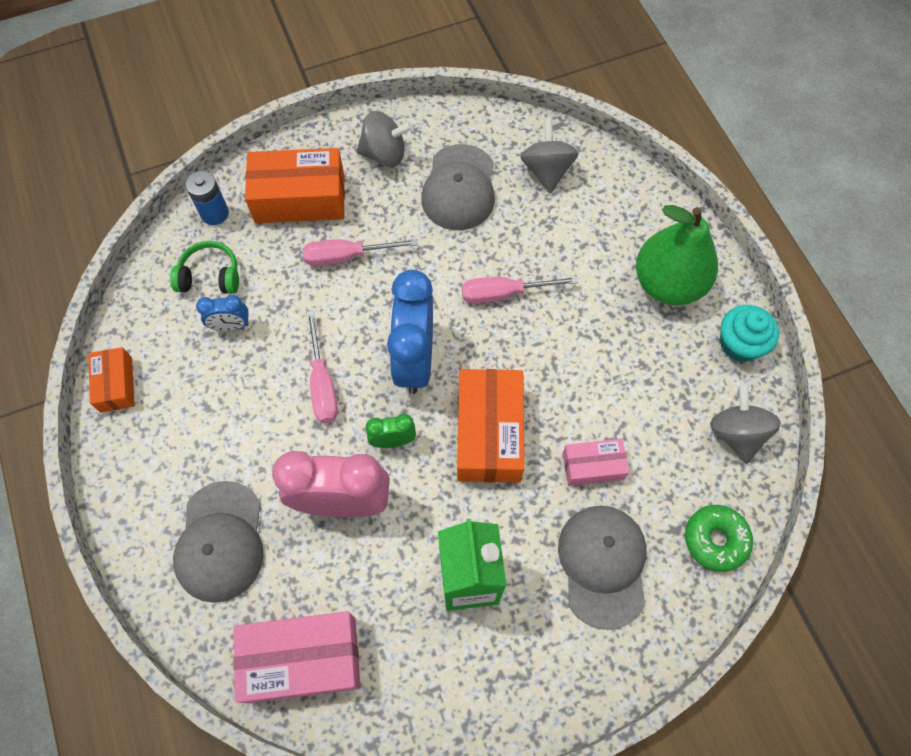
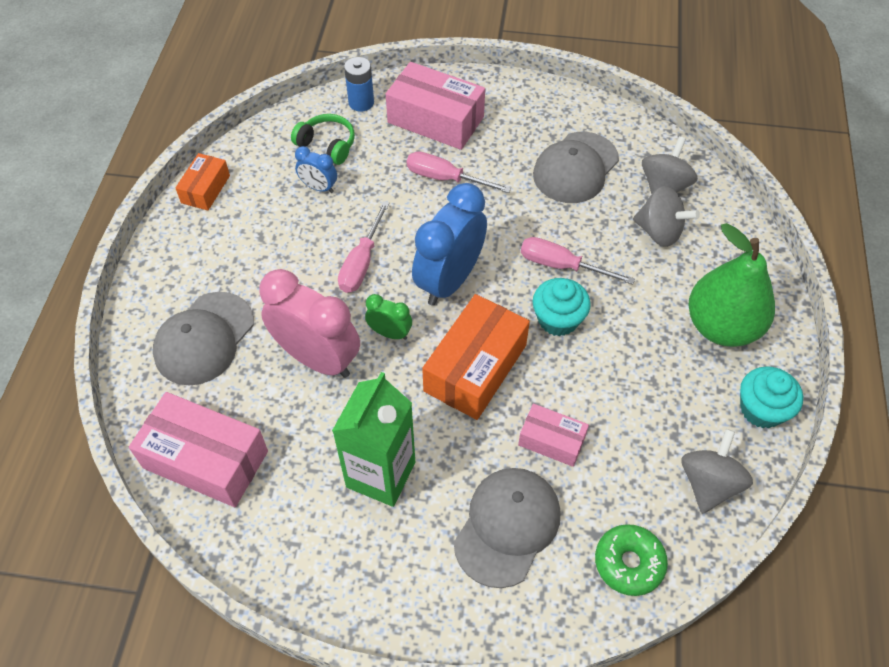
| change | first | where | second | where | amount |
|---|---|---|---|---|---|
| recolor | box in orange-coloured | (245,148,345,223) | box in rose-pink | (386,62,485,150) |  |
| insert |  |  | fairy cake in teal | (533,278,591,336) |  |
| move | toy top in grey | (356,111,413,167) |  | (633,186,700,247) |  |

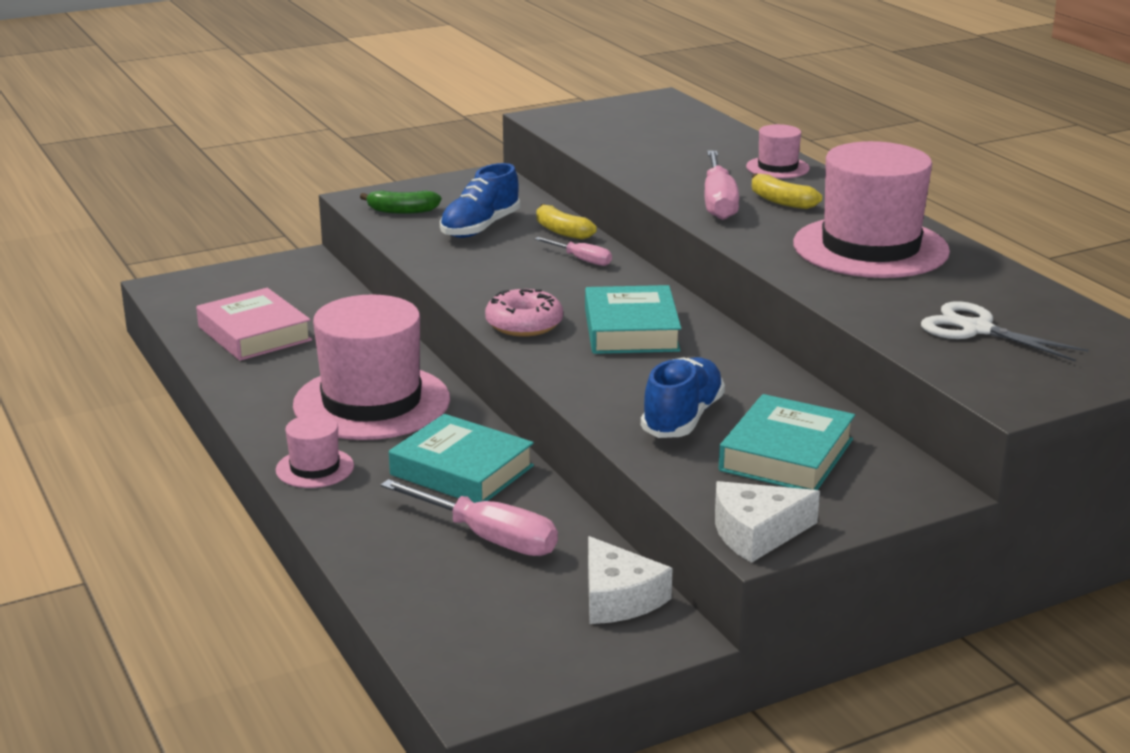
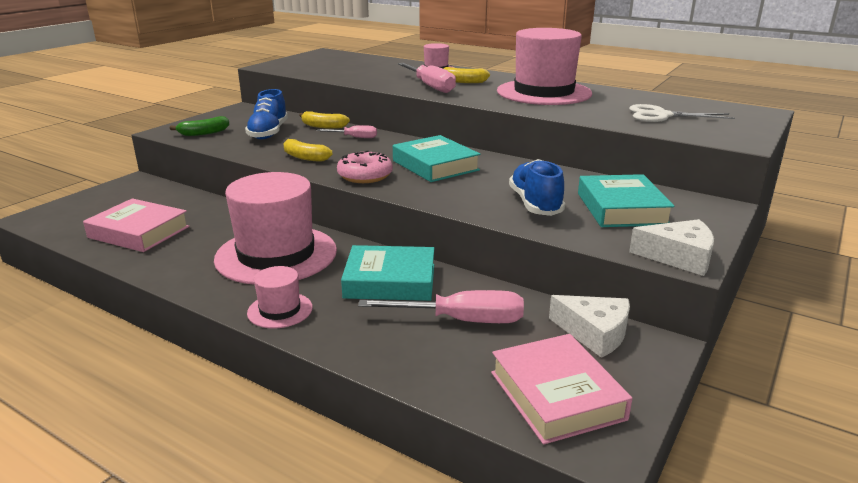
| change | first | where | second | where | amount |
|---|---|---|---|---|---|
| insert |  |  | banana in yellow | (284,139,332,162) |  |
| insert |  |  | hardcover in rose-pink | (491,334,632,445) |  |
| rotate | cheese wedge in pure white | (715,481,820,563) |  | (629,219,714,276) | 120 degrees counterclockwise |

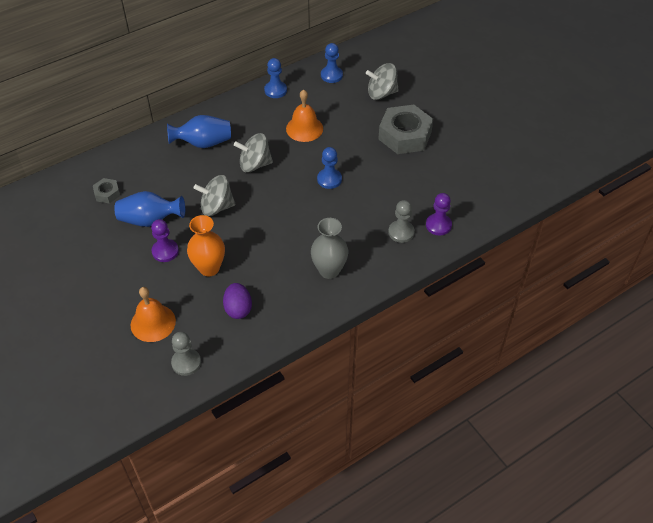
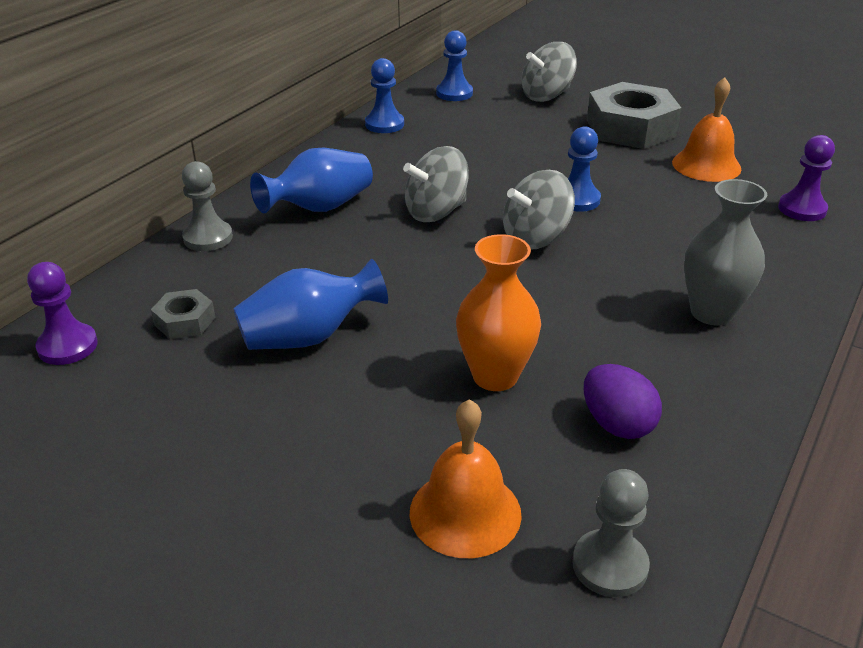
| change | first | where | second | where | amount |
|---|---|---|---|---|---|
| move | pawn in royal purple | (151,219,179,262) |  | (27,262,98,365) |  |
| move | pawn in grey | (388,200,415,243) |  | (182,161,233,251) |  |
| move | toy top in grey | (194,175,236,216) |  | (503,170,575,249) |  |
| move | hand bell in orange-coloured | (286,89,323,142) |  | (672,77,741,182) |  |

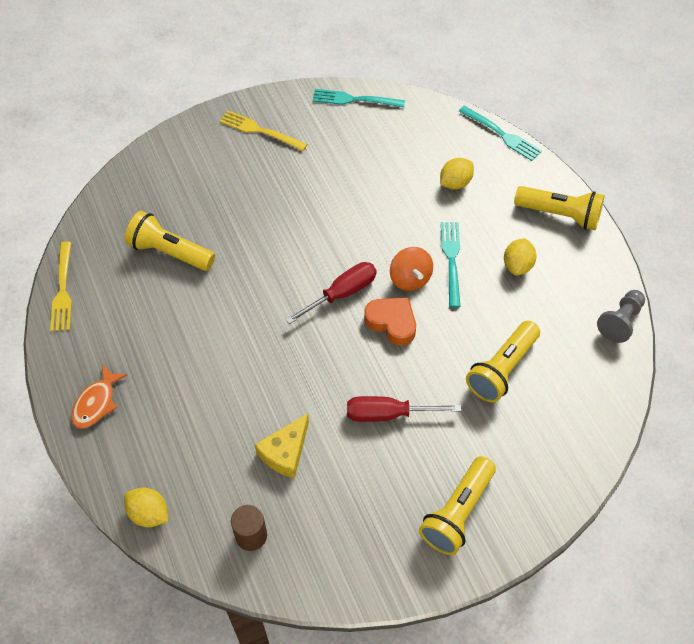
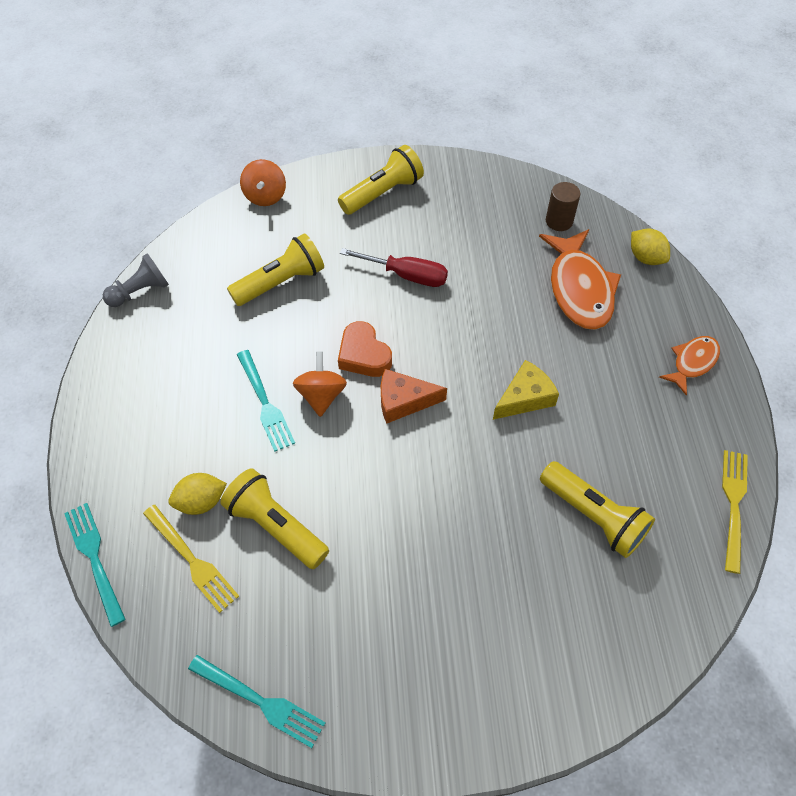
| change | first | where | second | where | amount |
|---|---|---|---|---|---|
| move | fork in yellow | (220,110,308,151) |  | (143,505,239,613) |  |
| move | flashlight in yellow | (514,186,605,230) |  | (220,468,329,569) |  |
| rotate | fork in teal | (441,222,461,308) |  | (237,350,295,452) | 45 degrees counterclockwise |
| insert |  |  | toy top in orange-coloured | (240,159,286,206) |  |
| replace | hand screwdriver in scarlet | (285,262,377,324) | cheese wedge in orange-coloured | (381,369,447,424) |  |
| move | cheese wedge in yellow | (255,413,309,478) |  | (493,360,559,420) |  |
| insert |  |  | toy fish in orange-coloured | (539,229,621,330) |  |
| delete | lemon in yellow | (504,238,536,276) |  |  |  |

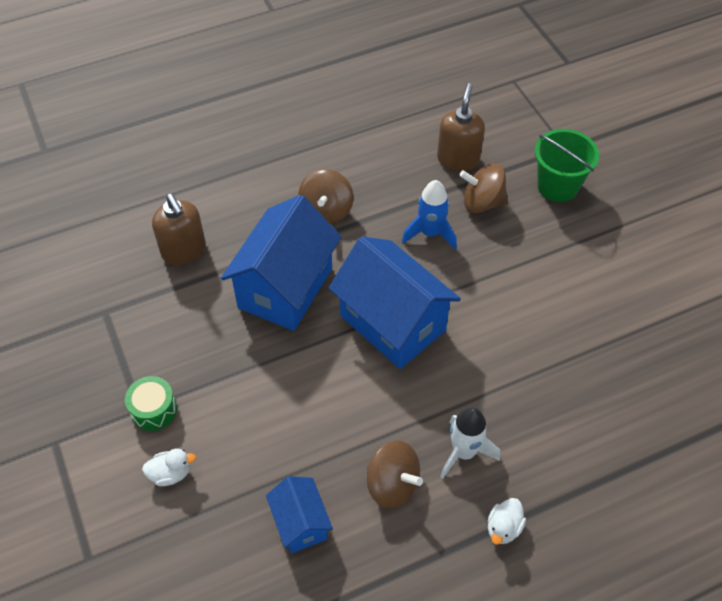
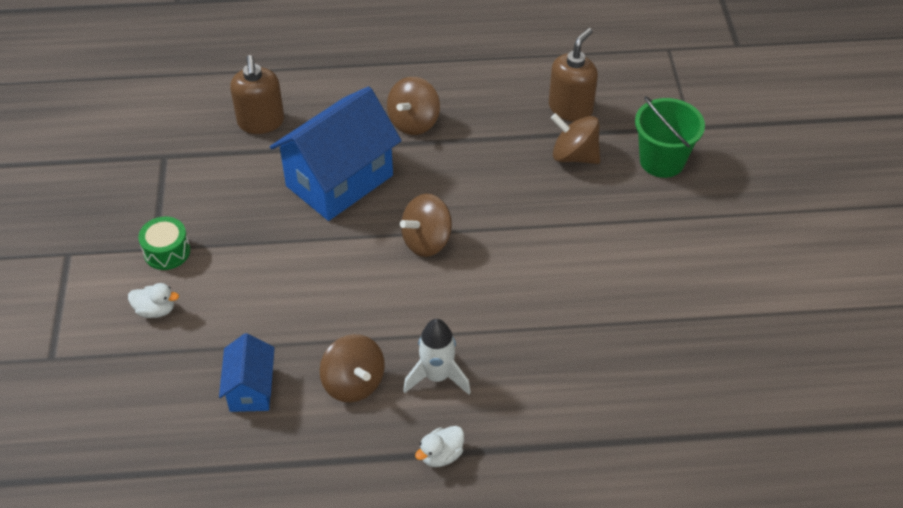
| change | first | where | second | where | amount |
|---|---|---|---|---|---|
| replace | toy house in royal blue | (329,237,461,369) | toy top in russet | (400,194,452,257) |  |
| delete | rocket in royal blue | (402,180,457,249) |  |  |  |

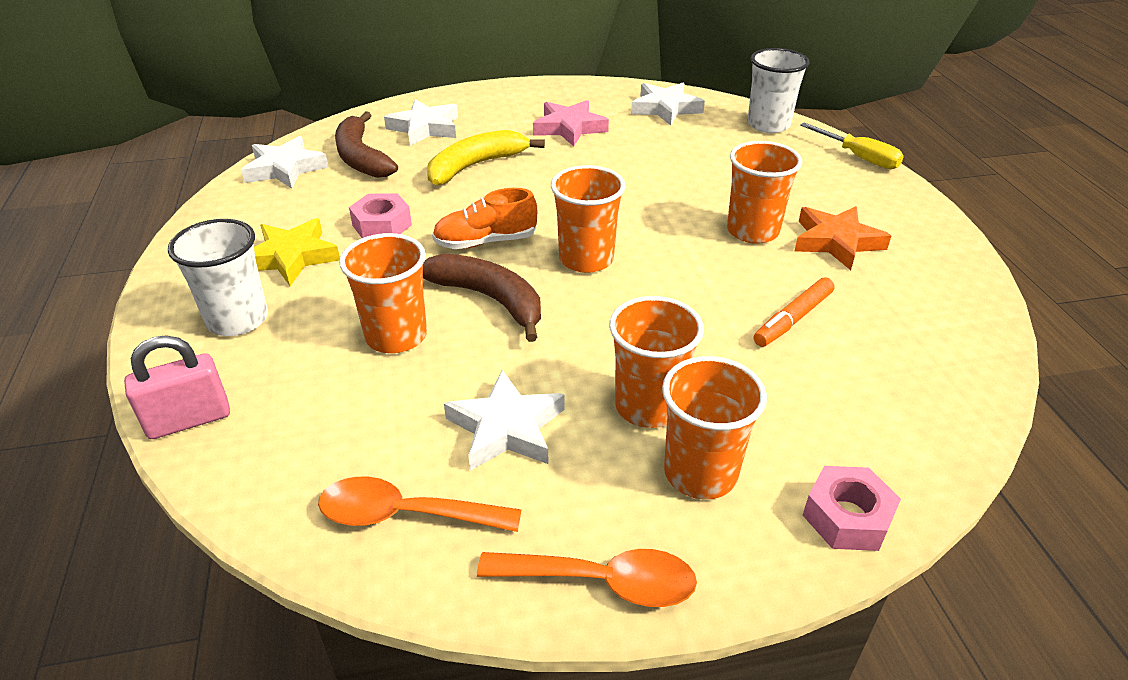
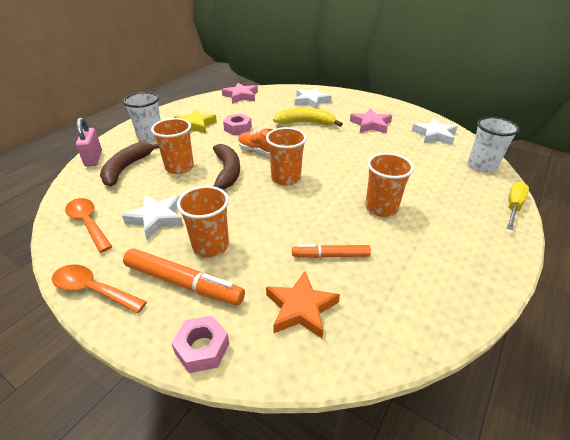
| change | first | where | second | where | amount |
|---|---|---|---|---|---|
| rotate | spoon in orange-coloured | (477,549,697,607) |  | (52,264,147,313) | 150 degrees clockwise |
| rotate | padlock in rose-pink | (124,335,230,439) |  | (76,118,102,167) | 60 degrees clockwise |
| move | banana in russet | (335,111,398,178) |  | (100,142,159,187) |  |
| replace | tumbler in orange-coloured | (662,356,767,499) | felt pen in orange-coloured | (123,248,245,305) |  |
| recolor | star shape in pure white | (241,136,328,189) | star shape in rose-pink | (222,83,258,104) |  |
| move | star shape in orange-coloured | (795,206,891,270) |  | (266,271,340,338) |  |
| rotate | hand screwdriver in yellow | (800,123,904,169) |  | (507,181,529,230) | 150 degrees counterclockwise |

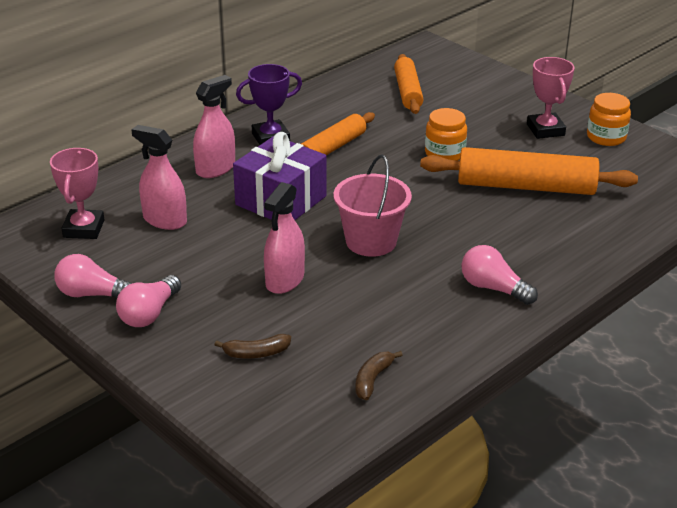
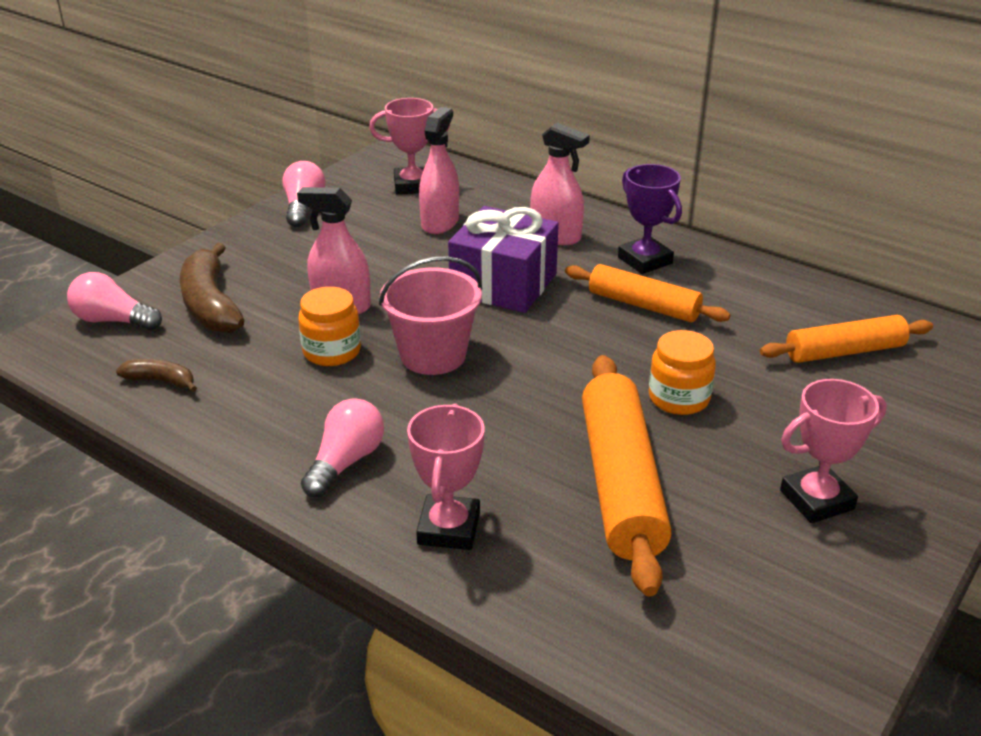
| change | first | where | second | where | amount |
|---|---|---|---|---|---|
| move | lightbulb in rose-pink | (116,275,181,327) |  | (67,272,162,330) |  |
| resize | banana in russet | (214,334,291,358) |  | (180,243,245,333) | x1.92 |
| move | jar in orange-coloured | (587,93,631,146) |  | (298,287,361,366) |  |
| insert |  |  | award cup in rose-pink | (407,403,485,550) |  |

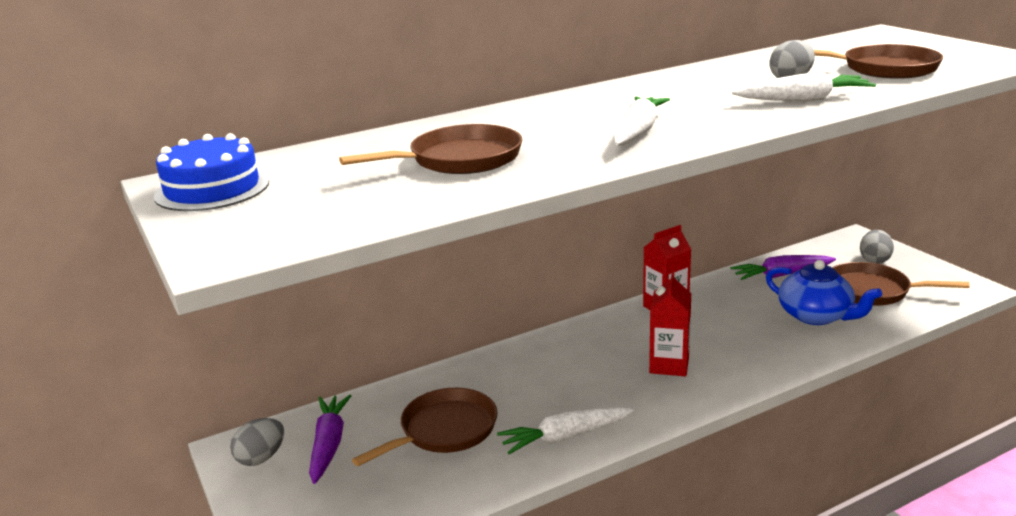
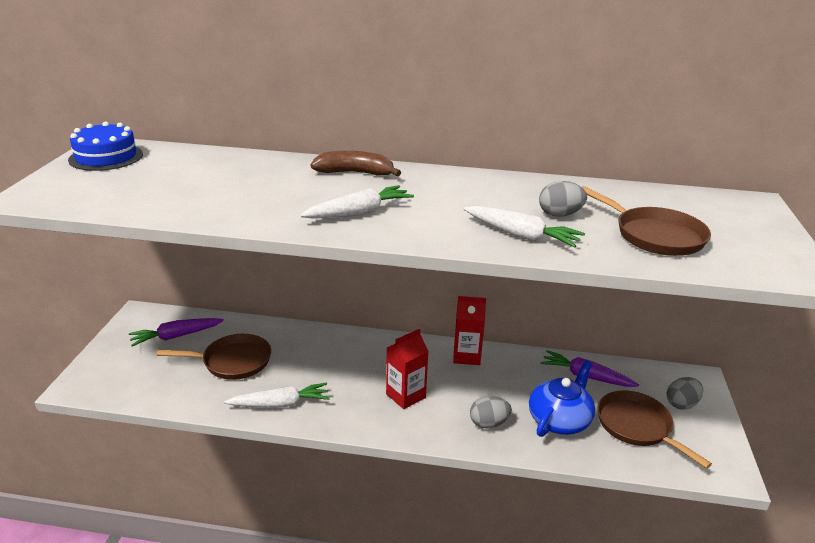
| change | first | where | second | where | amount |
|---|---|---|---|---|---|
| rotate | toy carrot in royal purple | (309,395,351,484) |  | (129,318,224,346) | 150 degrees counterclockwise |
| rotate | toy carrot in pure white | (497,407,634,454) |  | (224,383,330,408) | 150 degrees clockwise |
| insert |  |  | banana in russet | (311,151,401,176) |  |
| move | egg shape in grey | (230,418,284,466) |  | (470,396,512,428) |  |
| rotate | teapot in royal blue | (766,260,882,325) |  | (529,360,595,437) | 135 degrees counterclockwise |
| delete | frying pan in russet | (339,124,522,174) |  |  |  |

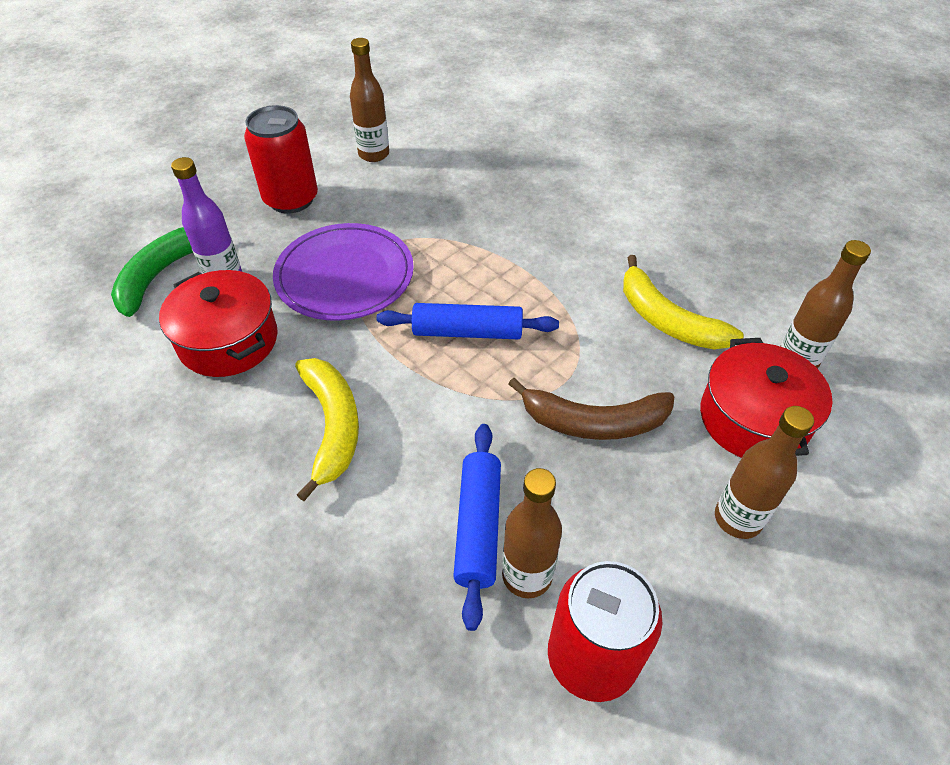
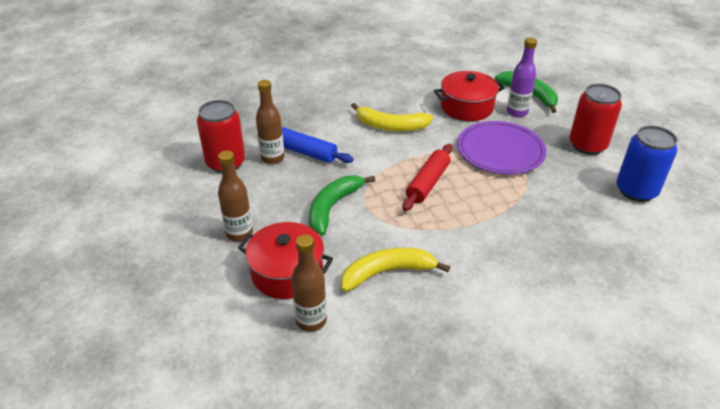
| change | first | where | second | where | amount |
|---|---|---|---|---|---|
| recolor | banana in russet | (509,378,675,440) | banana in leaf-green | (309,175,375,236) |  |
| recolor | rolling pin in royal blue | (376,303,559,339) | rolling pin in scarlet | (403,144,452,211) |  |
| replace | bottle in russet | (350,38,389,162) | soda can in royal blue | (616,126,677,202) |  |

